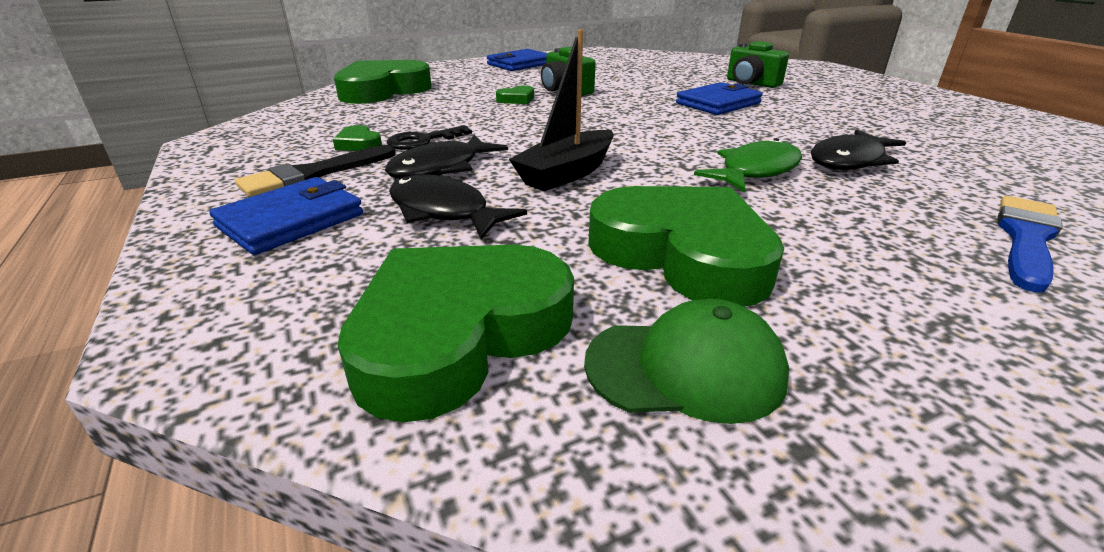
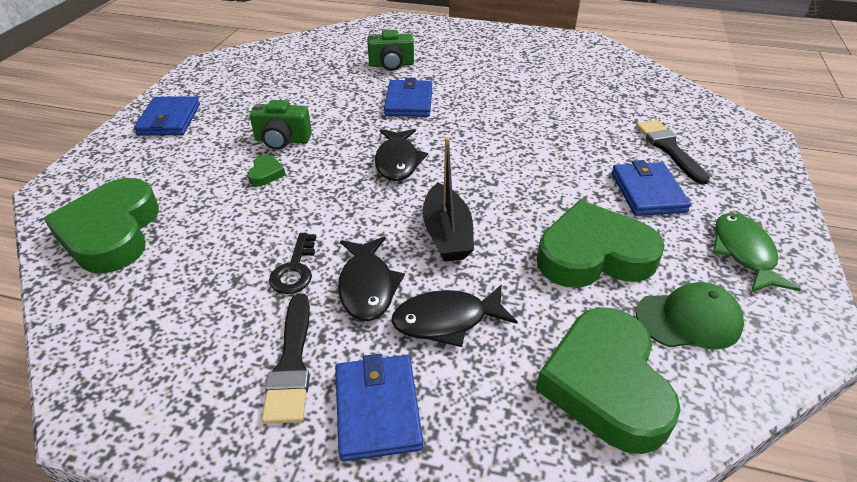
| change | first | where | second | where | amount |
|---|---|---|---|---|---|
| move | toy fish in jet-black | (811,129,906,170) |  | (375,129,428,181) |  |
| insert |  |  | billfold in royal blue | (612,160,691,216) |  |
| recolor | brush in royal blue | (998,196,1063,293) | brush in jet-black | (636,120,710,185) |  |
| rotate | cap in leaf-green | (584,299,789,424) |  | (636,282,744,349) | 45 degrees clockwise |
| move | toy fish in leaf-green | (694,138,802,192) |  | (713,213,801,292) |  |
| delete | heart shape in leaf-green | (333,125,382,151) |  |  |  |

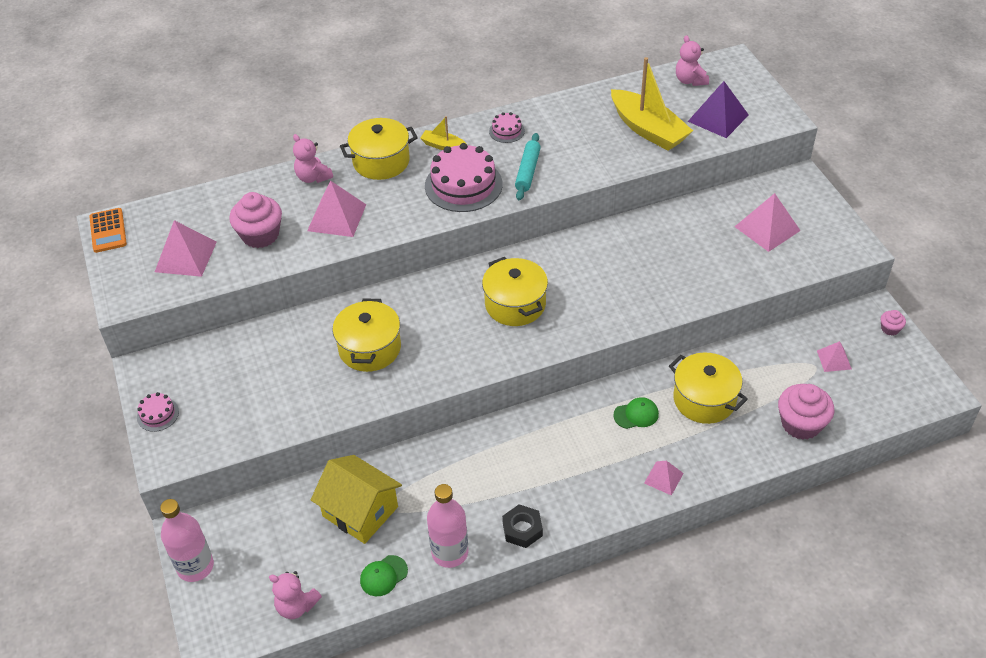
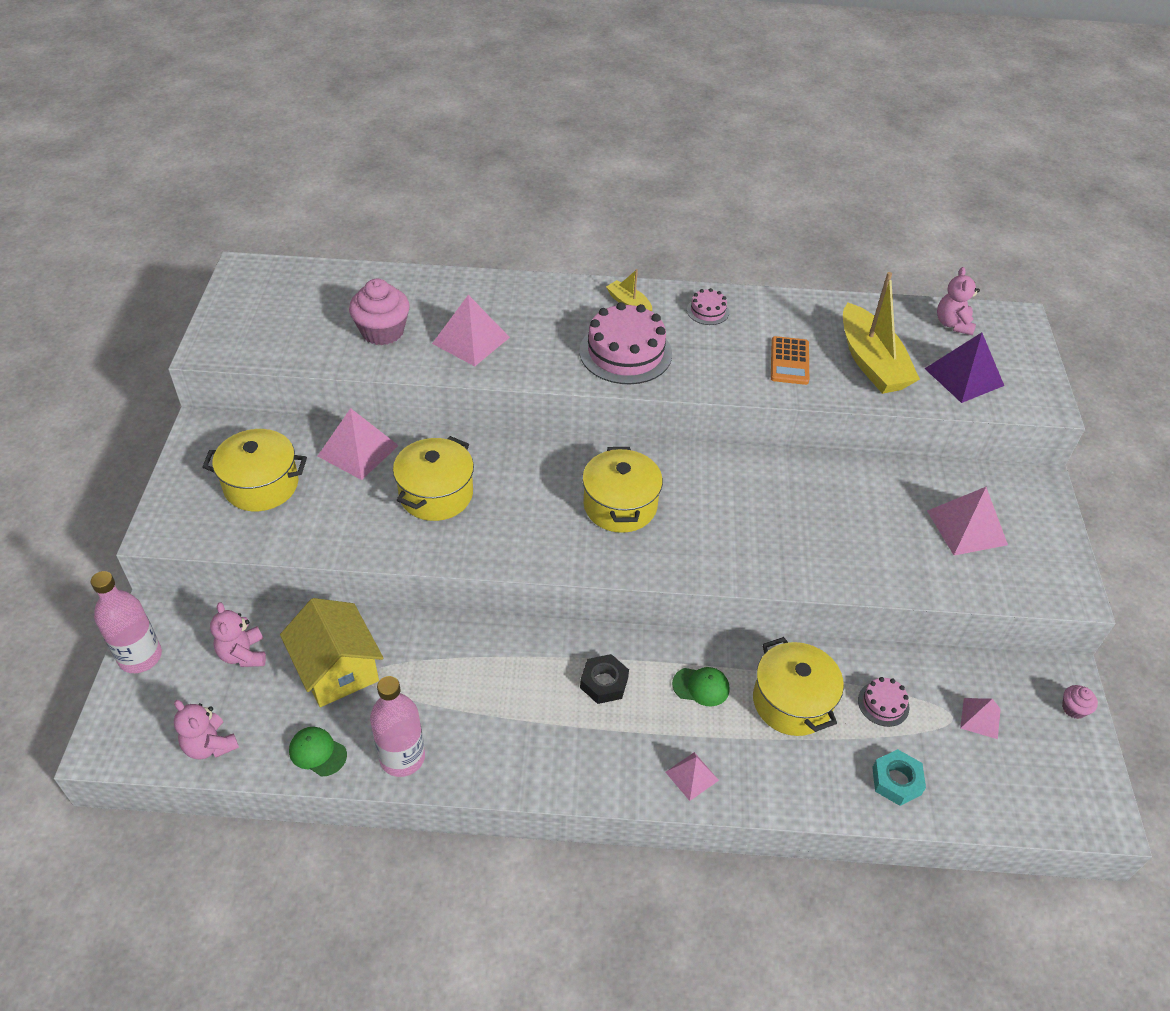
| change | first | where | second | where | amount |
|---|---|---|---|---|---|
| move | pot in yellow | (340,118,418,180) |  | (203,429,307,511) |  |
| move | teddy in rose-pink | (293,134,333,183) |  | (210,602,266,667) |  |
| rotate | cap in leaf-green | (360,555,408,596) |  | (289,727,347,777) | 45 degrees clockwise |
| move | pyramid shape in rose-pink | (155,220,217,277) |  | (318,408,399,480) |  |
| move | hex nut in jet-black | (502,504,543,548) |  | (580,654,629,704) |  |
| move | calculator in orange-coloured | (89,208,127,253) |  | (771,336,809,385) |  |
| move | cake in rose-pink | (137,392,179,432) |  | (858,677,909,727) |  |
| replace | fairy cake in rose-pink | (778,384,834,440) | hex nut in teal | (872,749,926,806) |  |
| delete | rolling pin in teal | (515,133,541,200) |  |  |  |

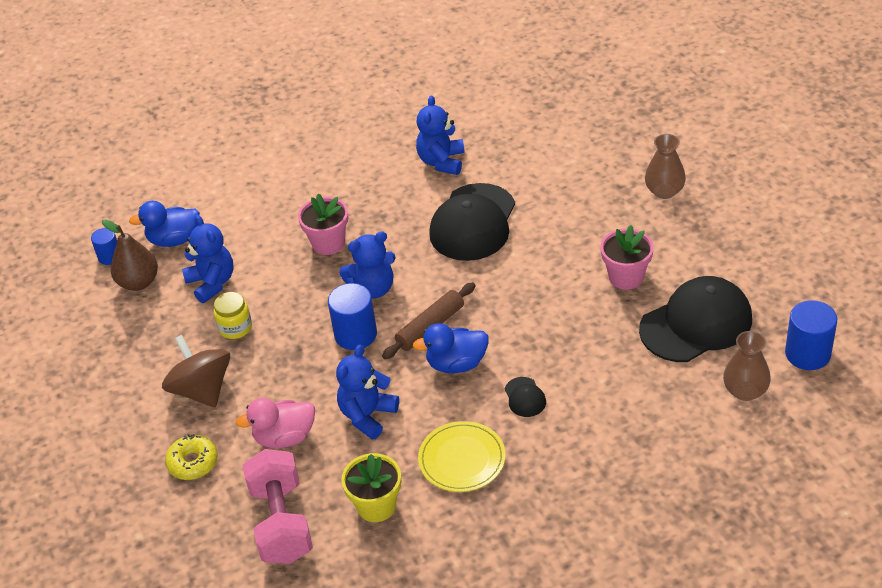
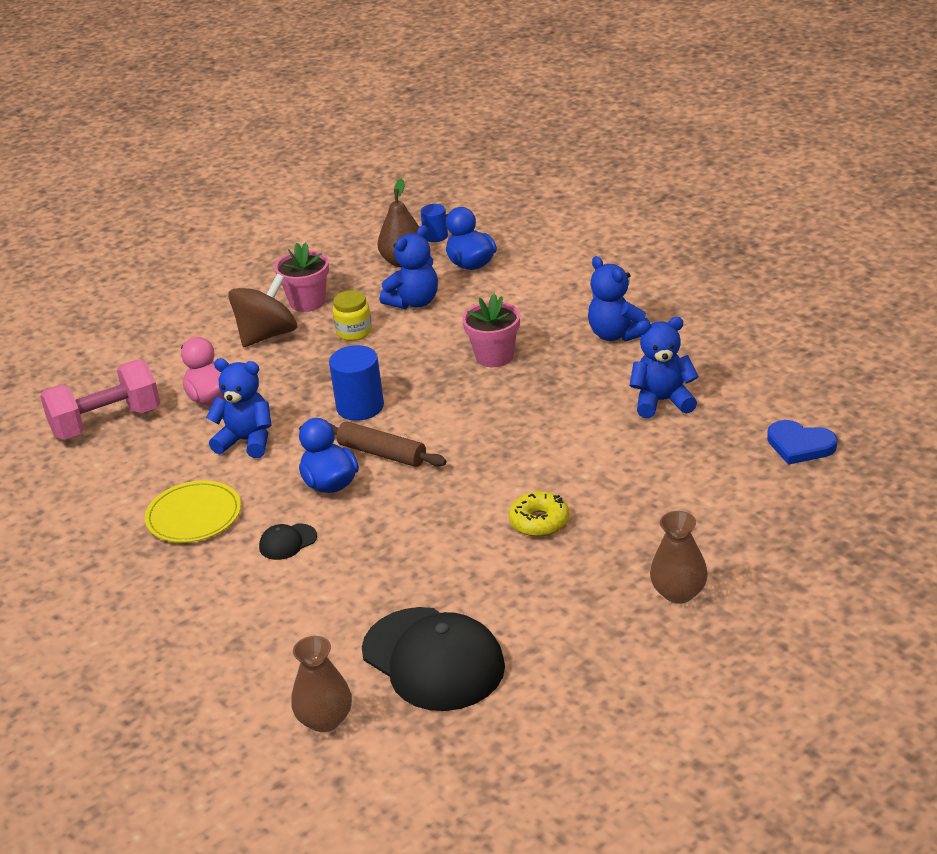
| change | first | where | second | where | amount |
|---|---|---|---|---|---|
| move | potted plant in rose-pink | (600,225,654,290) |  | (275,242,329,312) |  |
| move | glazed donut in yellow | (165,434,218,480) |  | (509,491,569,537) |  |
| move | teddy in royal blue | (339,231,396,299) |  | (588,256,650,342) |  |
| insert |  |  | heart shape in royal blue | (767,420,837,465) |  |
| delete | potted plant in yellow | (341,453,401,522) |  |  |  |
| delete | cap in jet-black | (429,183,515,261) |  |  |  |
| delete | cylinder shape in royal blue | (785,300,837,370) |  |  |  |

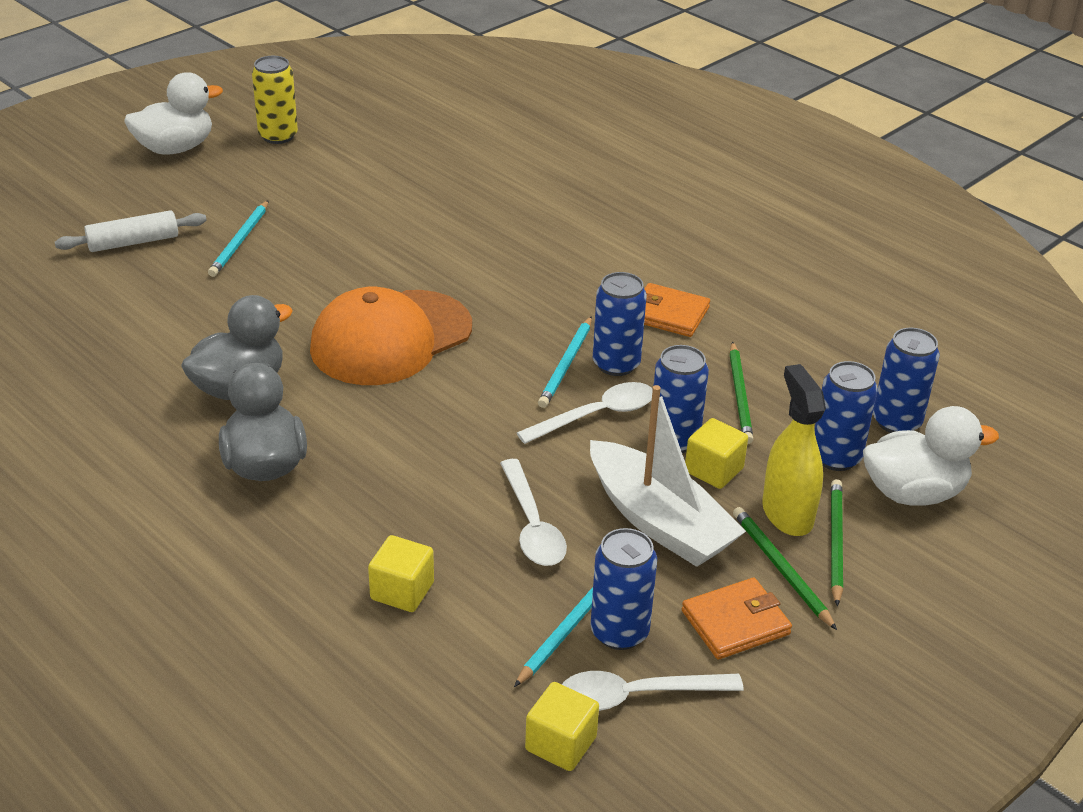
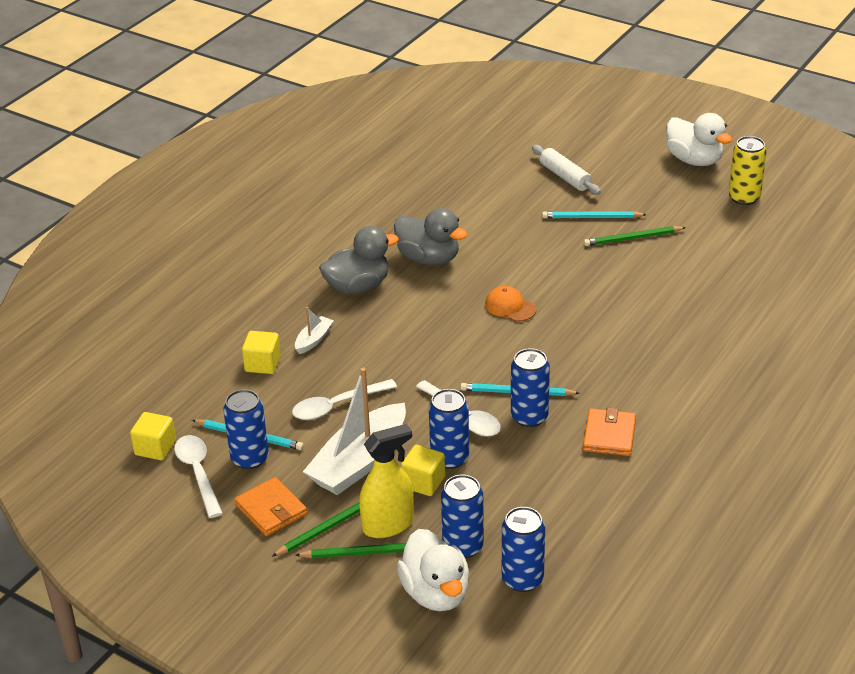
| change | first | where | second | where | amount |
|---|---|---|---|---|---|
| insert |  |  | sailboat in pure white | (295,307,334,354) |  |
| resize | cap in orange-coloured | (310,287,472,385) |  | (485,286,536,321) | x0.43 |
| move | lead pencil in leaf-green | (729,341,754,444) |  | (584,226,686,246) |  |

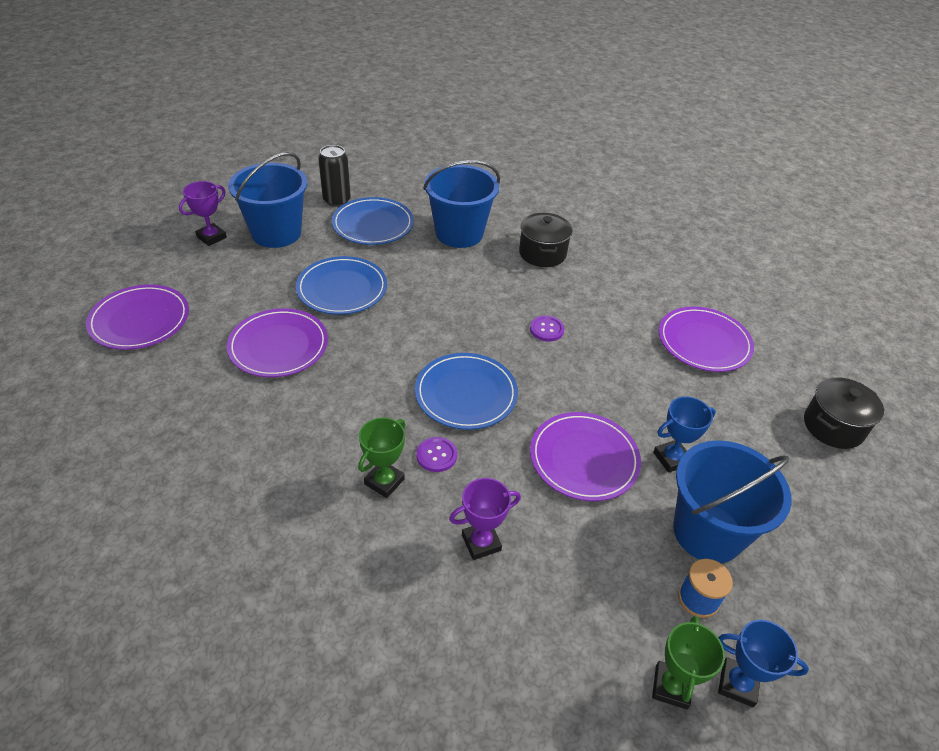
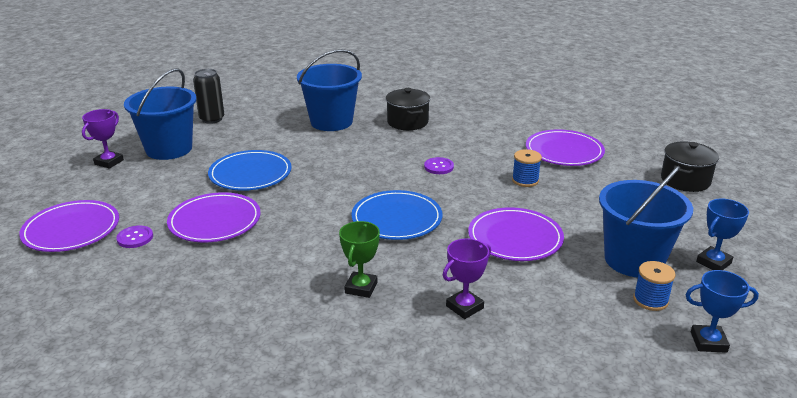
| change | first | where | second | where | amount |
|---|---|---|---|---|---|
| move | button in royal purple | (416,437,457,472) |  | (116,225,153,248) |  |
| insert |  |  | reel of thread in royal blue | (512,149,542,187) |  |
| move | award cup in royal blue | (653,396,716,473) |  | (696,198,749,270) |  |
| delete | flat dish in royal blue | (332,197,414,245) |  |  |  |
| delete | award cup in leaf-green | (652,616,725,709) |  |  |  |

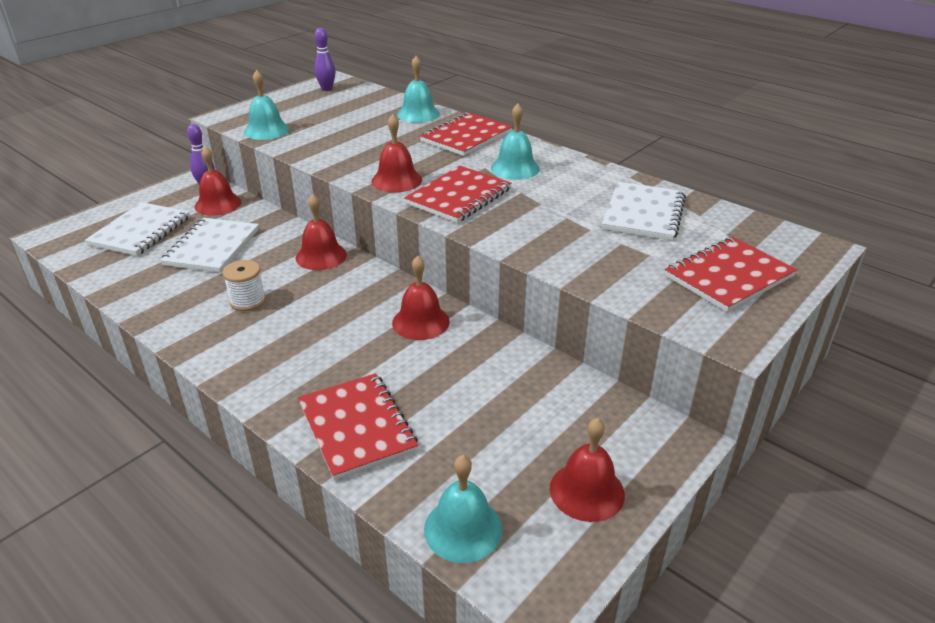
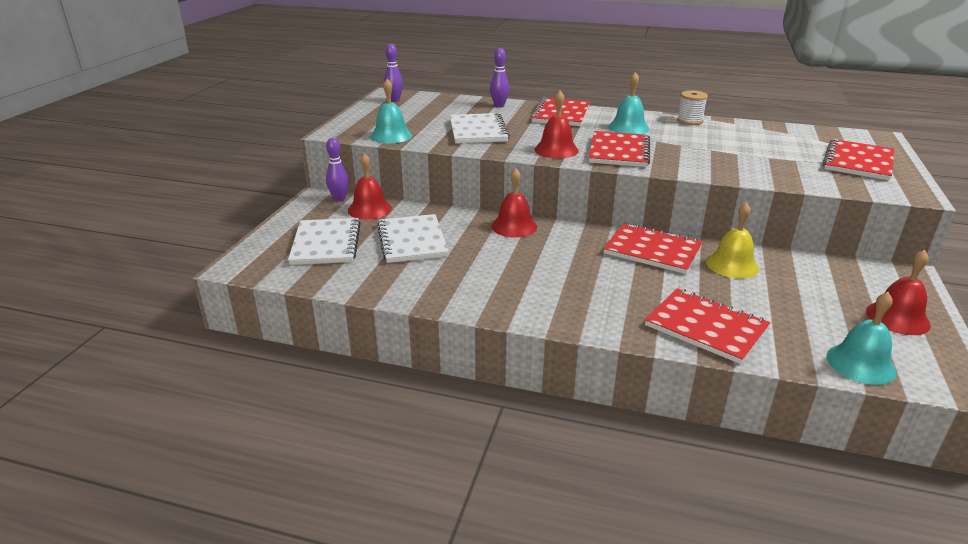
| change | first | where | second | where | amount |
|---|---|---|---|---|---|
| move | notepad in pure white | (602,182,686,241) |  | (450,113,510,143) |  |
| replace | hand bell in teal | (397,56,440,123) | skittle in royal purple | (490,48,509,108) |  |
| replace | hand bell in scarlet | (392,256,450,340) | notepad in scarlet | (603,223,703,274) |  |
| move | reel of thread in pure white | (222,260,266,311) |  | (677,90,708,125) |  |
| insert |  |  | hand bell in yellow | (706,202,759,279) |  |

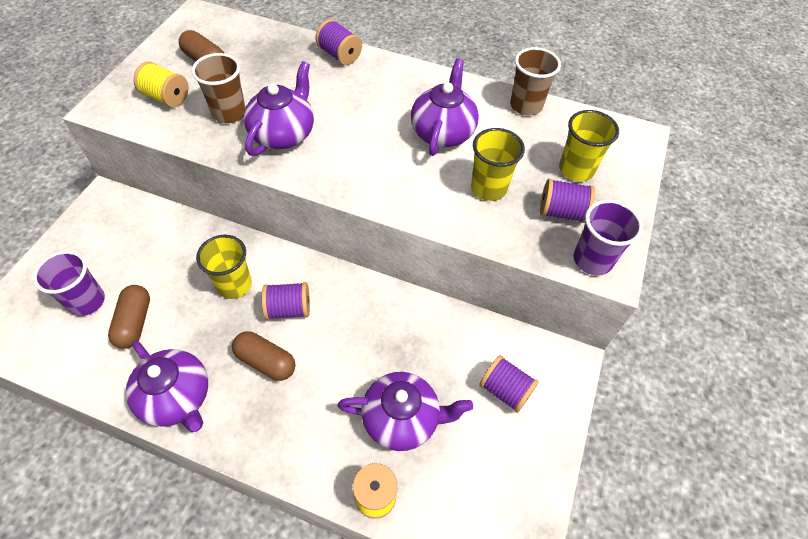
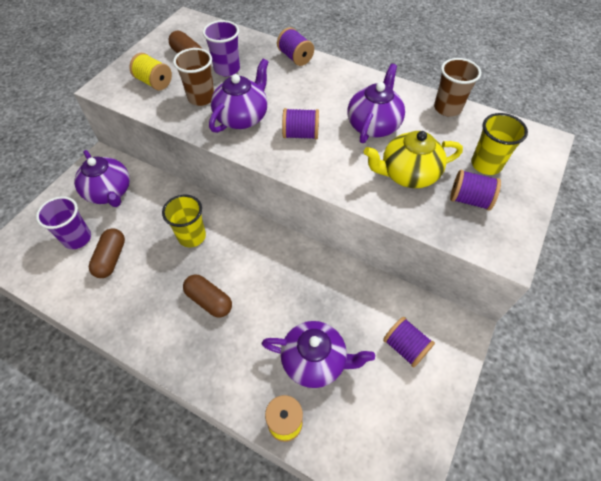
| change | first | where | second | where | amount |
|---|---|---|---|---|---|
| move | teapot in royal purple | (126,341,208,432) |  | (74,150,130,207) |  |
| move | tumbler in royal purple | (574,200,643,276) |  | (203,20,240,76) |  |
| move | reel of thread in royal purple | (262,282,310,320) |  | (282,108,319,139) |  |
| replace | tumbler in yellow | (471,128,525,201) | teapot in yellow | (364,131,463,188) |  |

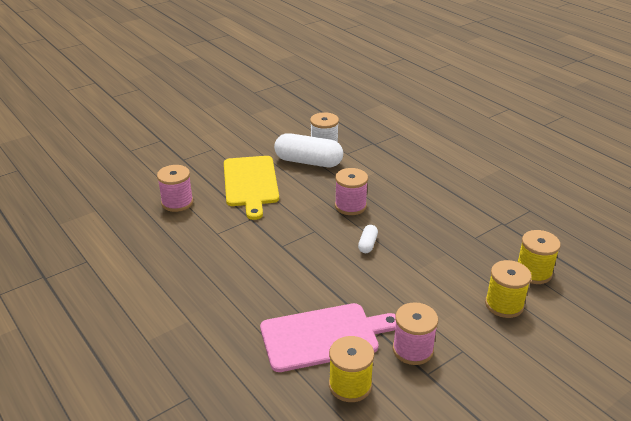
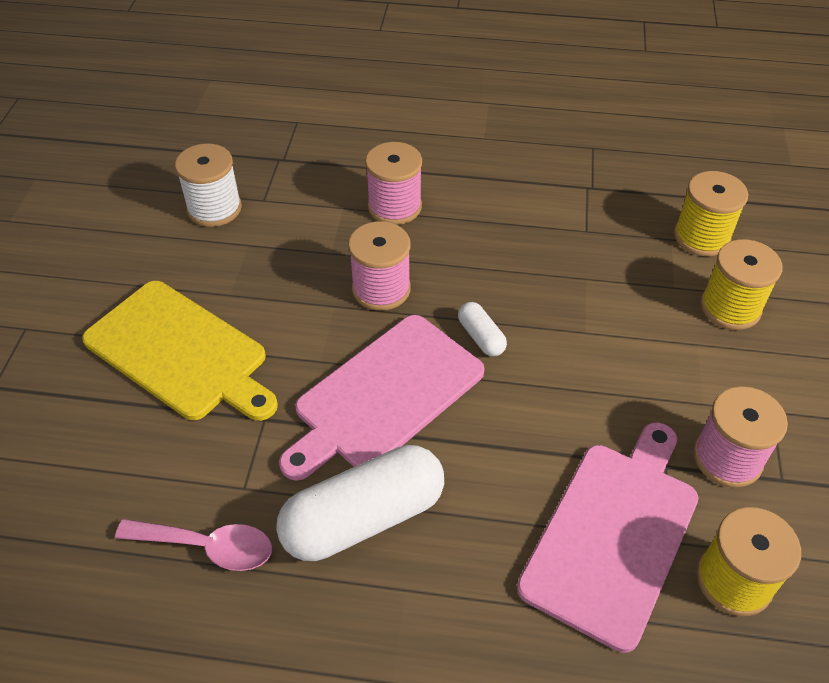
| change | first | where | second | where | amount |
|---|---|---|---|---|---|
| insert |  |  | spoon in rose-pink | (115,519,272,571) |  |
| move | pill in pure white | (274,133,343,167) |  | (276,445,444,561) |  |
| insert |  |  | bread board in rose-pink | (279,315,485,481) |  |
| move | reel of thread in rose-pink | (157,165,193,212) |  | (365,142,422,225) |  |

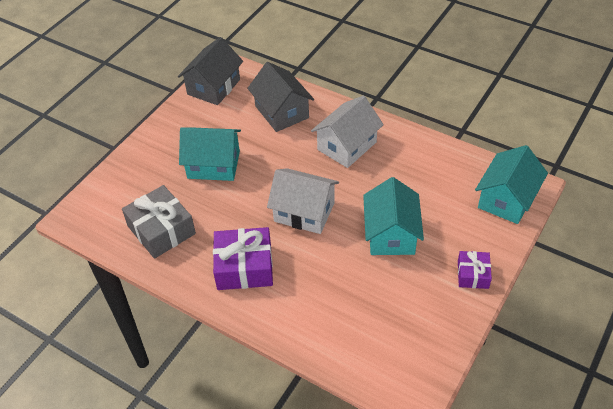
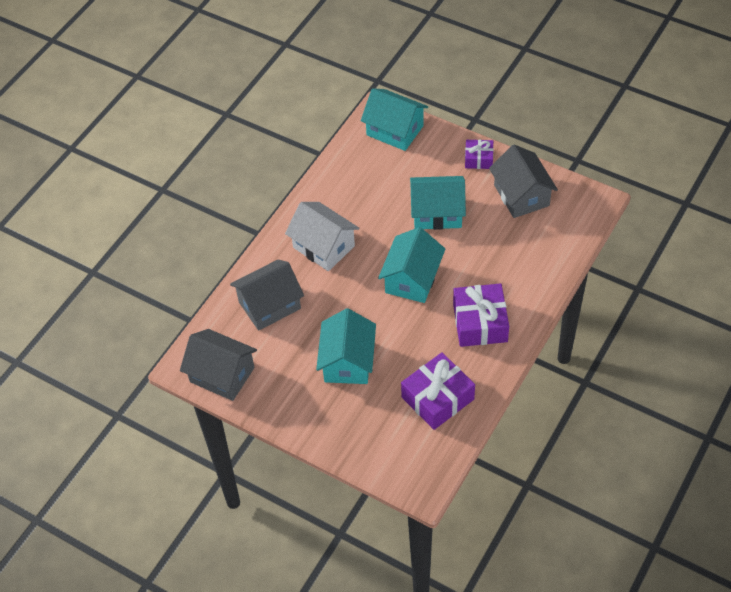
| change | first | where | second | where | amount |
|---|---|---|---|---|---|
| recolor | toy house in pure white | (267,168,339,234) | toy house in teal | (378,227,445,303) |  |
| recolor | wrapped gift in grey | (122,185,196,259) | wrapped gift in royal purple | (401,352,475,430) |  |
| insert |  |  | toy house in grey | (489,145,558,218) |  |

